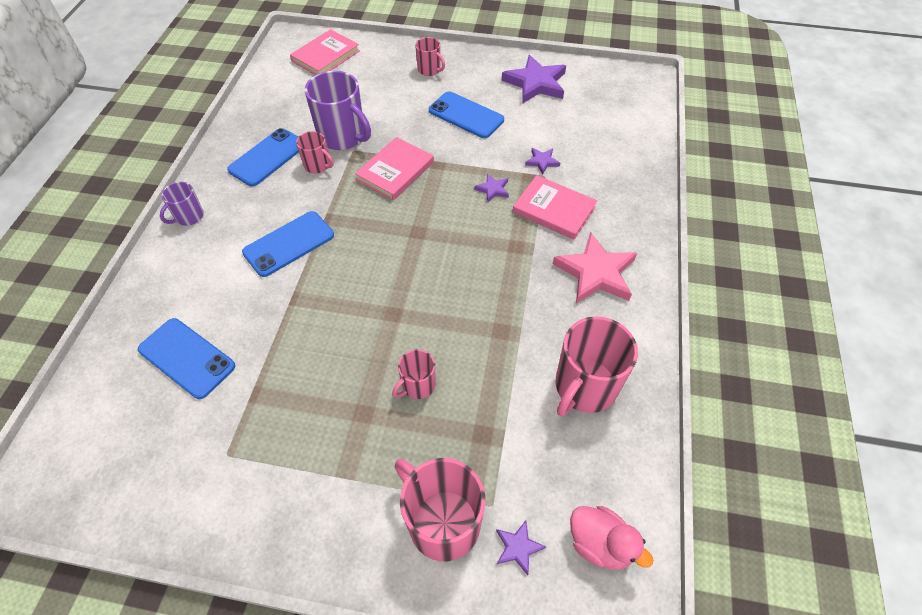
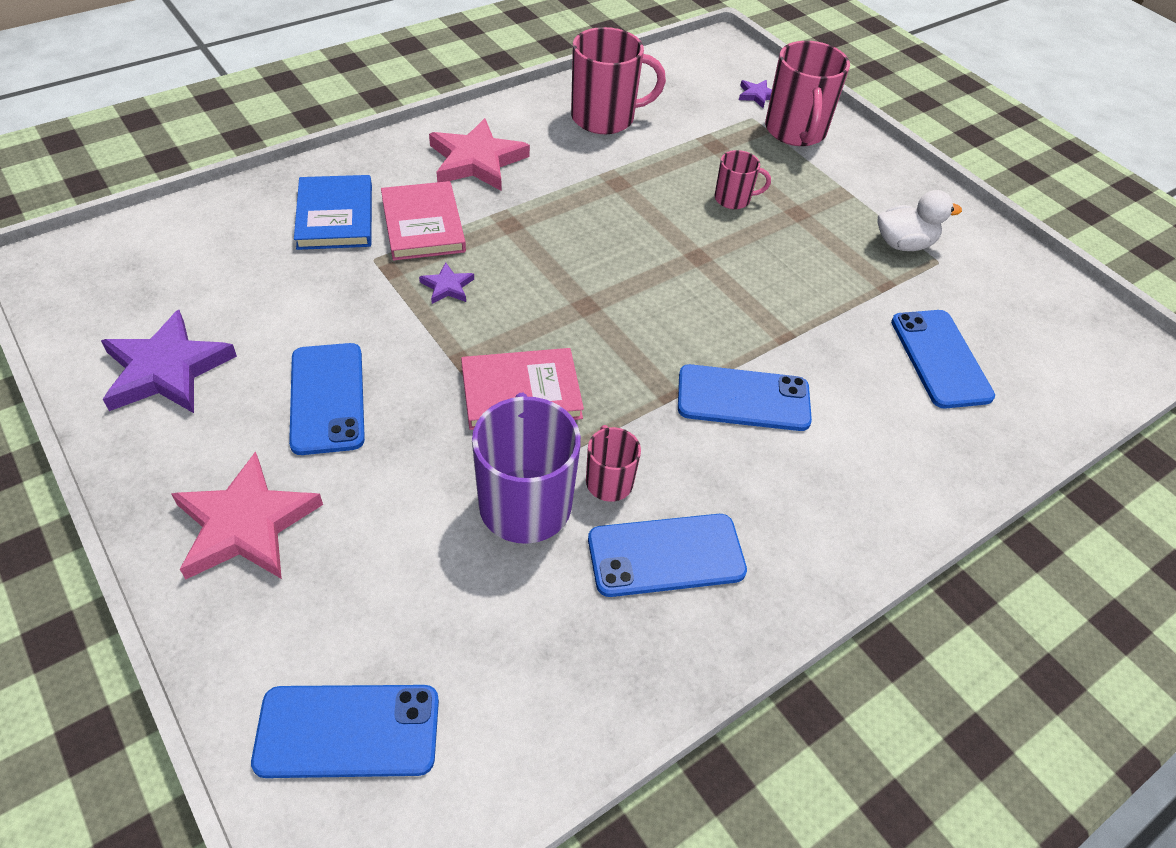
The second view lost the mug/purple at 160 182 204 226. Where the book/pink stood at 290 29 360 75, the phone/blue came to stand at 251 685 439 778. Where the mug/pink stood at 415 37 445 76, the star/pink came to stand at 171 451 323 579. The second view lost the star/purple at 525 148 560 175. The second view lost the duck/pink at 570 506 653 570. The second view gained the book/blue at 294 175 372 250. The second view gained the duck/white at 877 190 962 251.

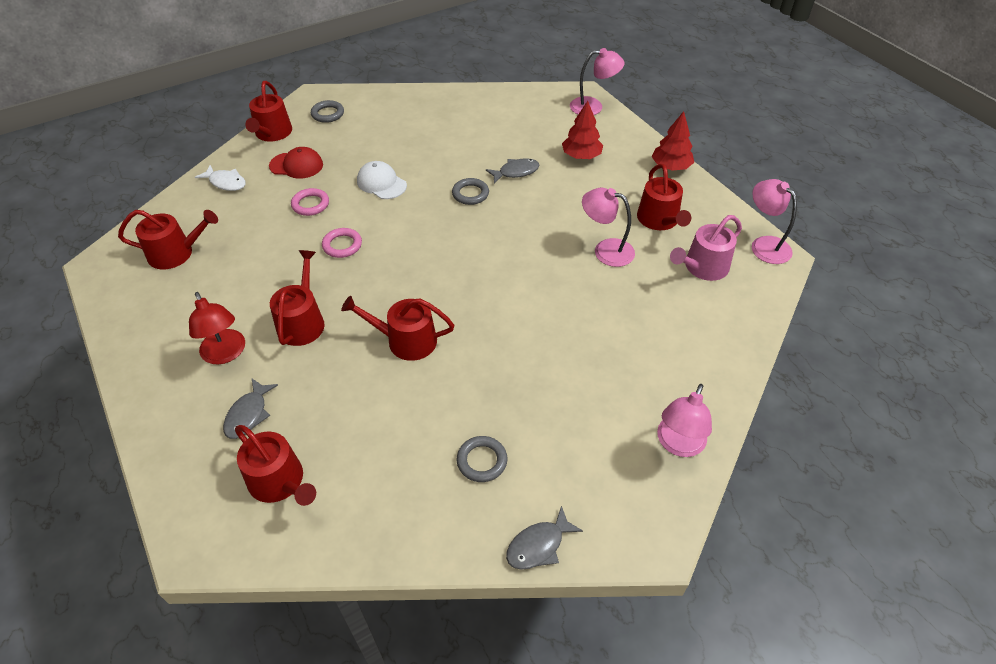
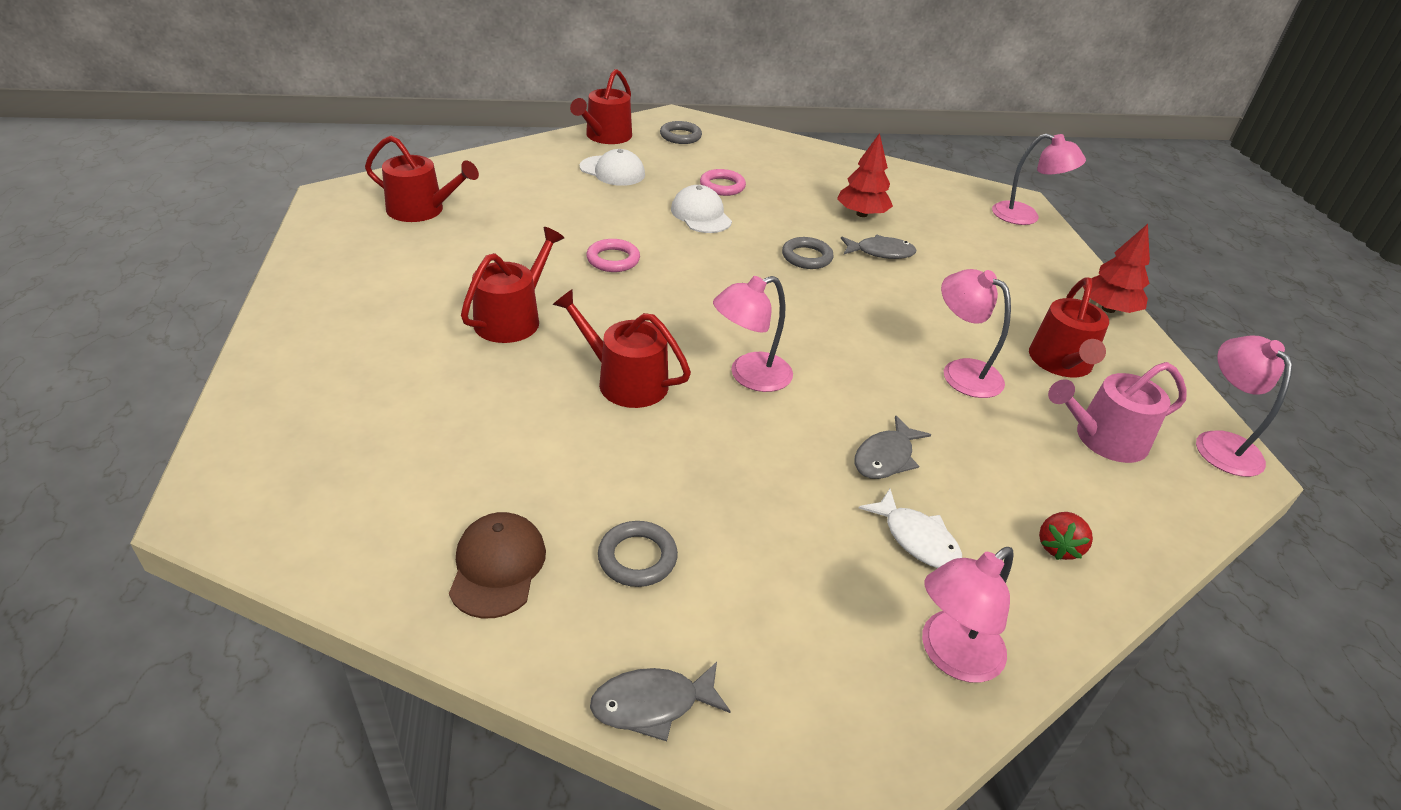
The second view lost the lamp/red at 189 292 245 364. The fish/white ended up elsewhere, having gone from 195 165 246 191 to 858 489 962 568. The fish/grey ended up elsewhere, having gone from 223 379 278 439 to 855 415 931 479. The second view lost the watering can/red at 235 425 316 506. What was the cap/red at 269 147 323 179 turned into the cap/white at 580 149 645 186. The ring/pink ended up elsewhere, having gone from 291 188 329 216 to 700 169 746 196. The tree/red ended up elsewhere, having gone from 562 101 603 159 to 837 133 893 217. The second view gained the cap/brown at 449 512 546 619. The second view gained the lamp/pink at 713 276 793 392. The second view gained the strawberry/red at 1039 512 1093 560.

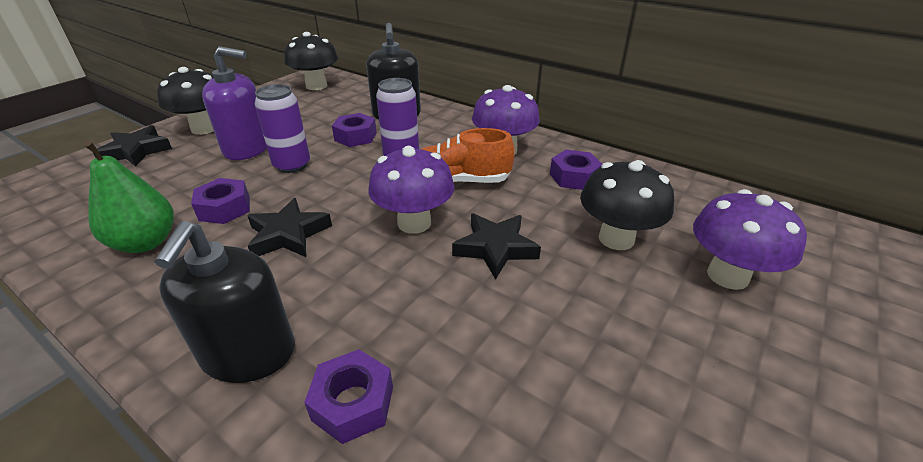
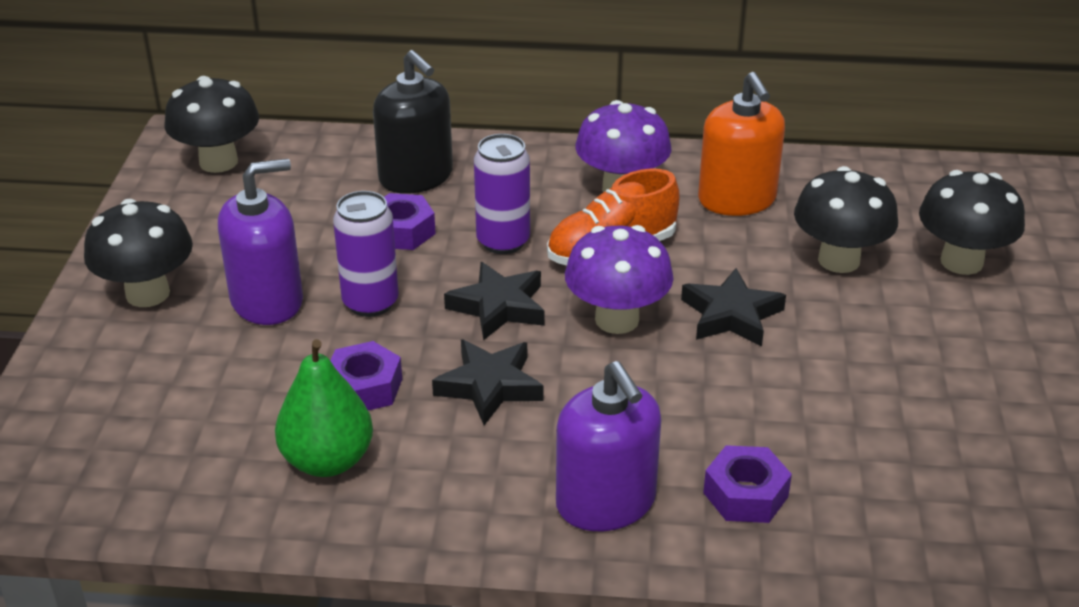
The star/black ended up elsewhere, having gone from 93 125 172 167 to 444 262 544 340. What was the soap dispenser/black at 155 221 295 383 turned into the soap dispenser/purple at 556 361 661 531. Where the nut/purple stood at 550 150 602 190, the soap dispenser/orange came to stand at 698 72 785 216. What was the mushroom/purple at 693 189 807 290 turned into the mushroom/black at 919 170 1025 275.

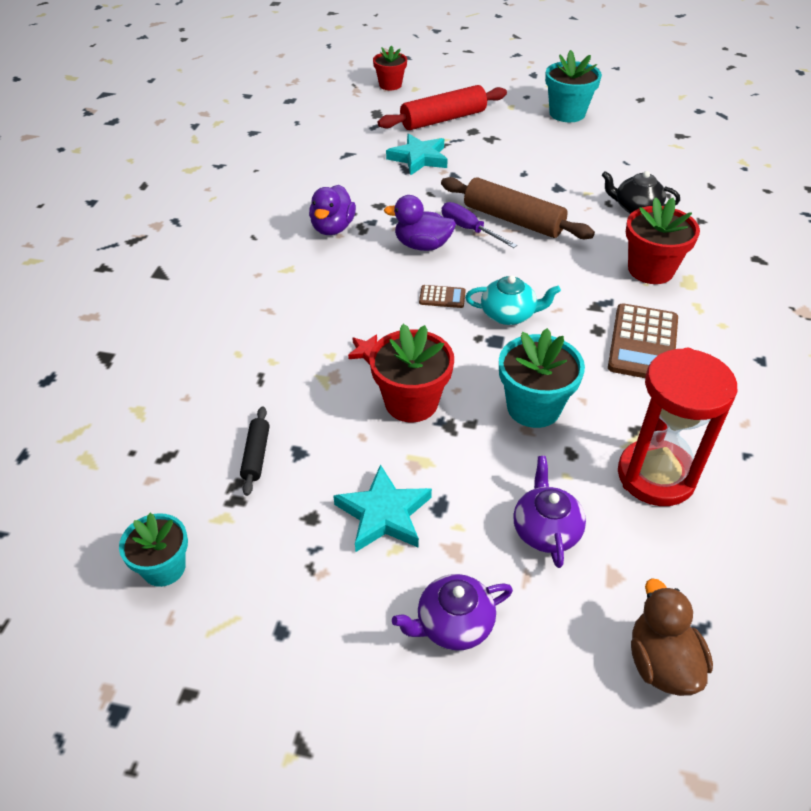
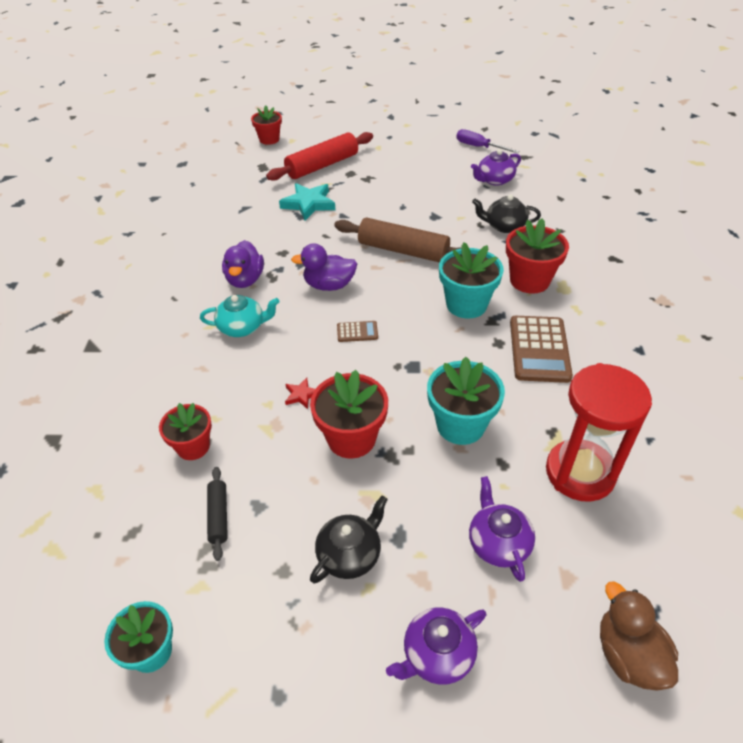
Where the star/turquoise stood at 333 464 432 552, the teapot/black came to stand at 310 496 388 583. The screwdriver/purple ended up elsewhere, having gone from 442 202 517 248 to 456 129 520 153. The teapot/turquoise ended up elsewhere, having gone from 465 275 561 325 to 200 295 280 337. The flower pot/turquoise ended up elsewhere, having gone from 545 50 602 122 to 439 242 504 319. The second view gained the flower pot/red at 159 403 212 460. The second view gained the teapot/purple at 471 149 521 186.

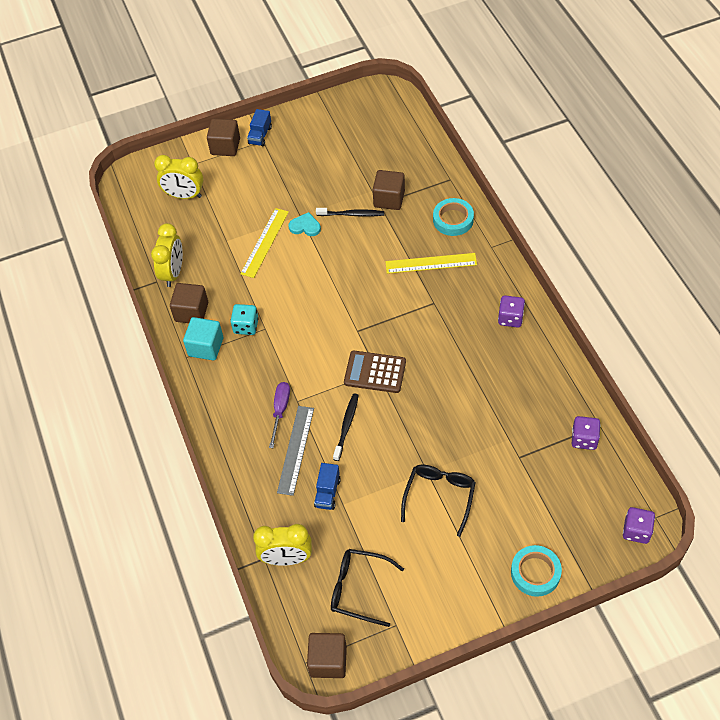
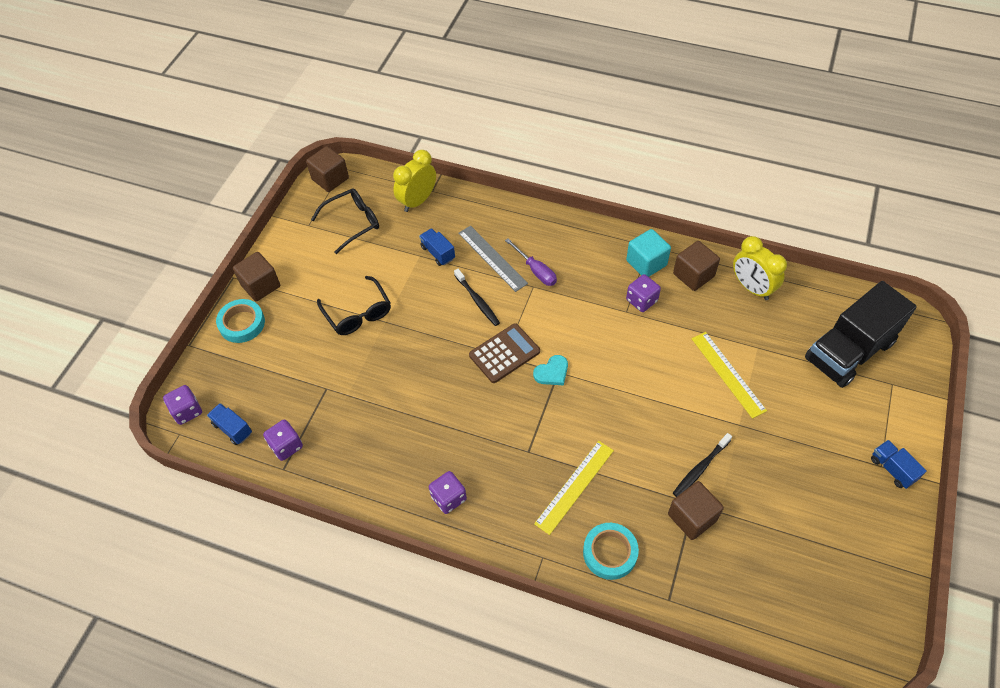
Where the clock/yellow stood at 154 155 203 199, the truck/black came to stand at 805 281 917 388. The cube/brown ended up elsewhere, having gone from 207 119 240 156 to 233 252 280 301. What was the dice/turquoise at 230 304 259 335 turned into the dice/purple at 626 274 661 312. The heart/turquoise ended up elsewhere, having gone from 289 212 321 236 to 533 355 568 385. The second view gained the truck/blue at 207 403 252 445.

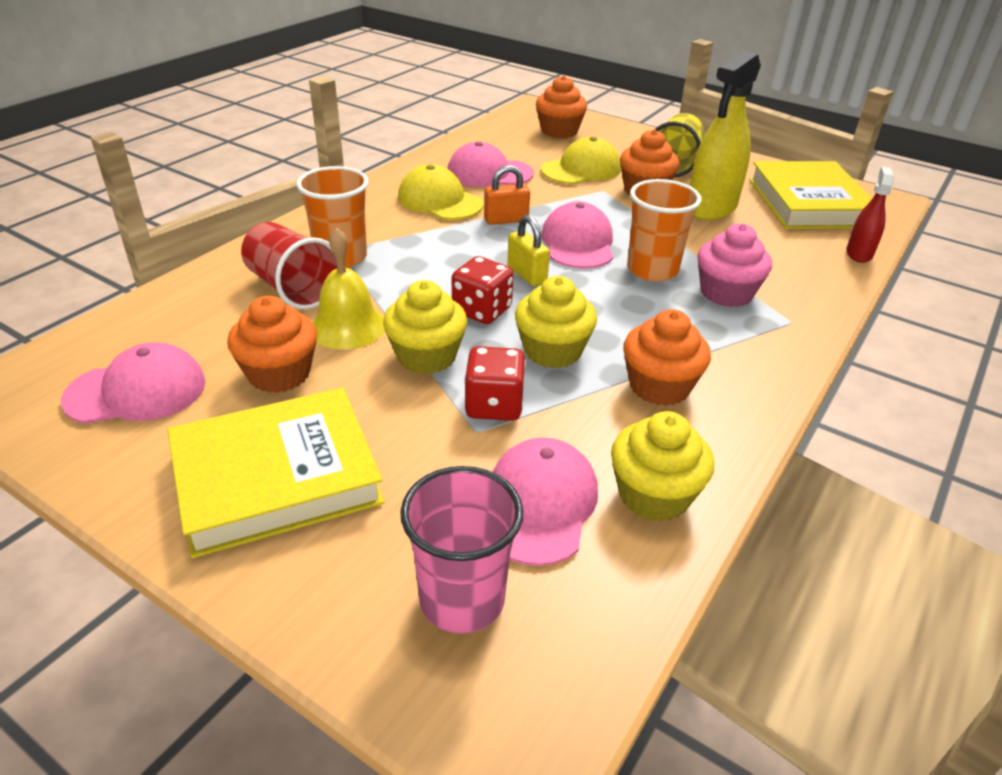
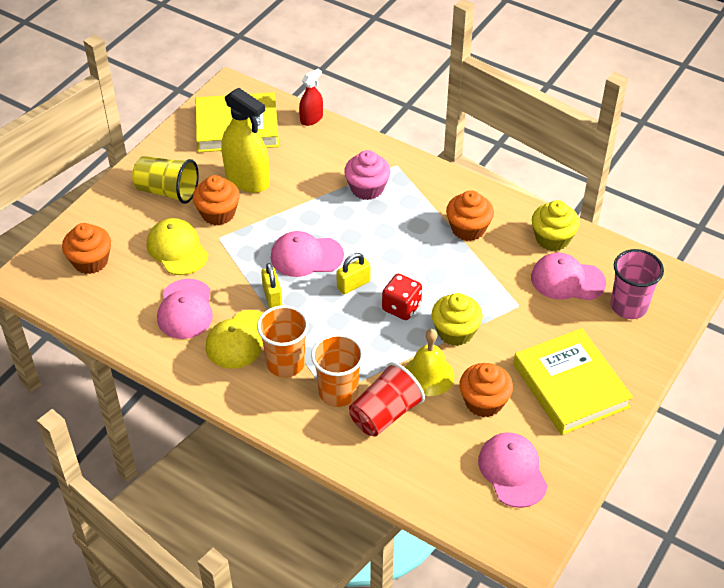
The second view lost the dice/red at 464 346 526 421. What was the padlock/orange at 484 165 530 225 turned into the padlock/yellow at 261 263 282 309. The second view lost the cupcake/yellow at 515 276 597 368. The cup/orange ended up elsewhere, having gone from 627 179 702 281 to 257 305 309 378. The spray bottle/red at 846 166 894 263 ended up facing another way, 120 degrees clockwise from before.

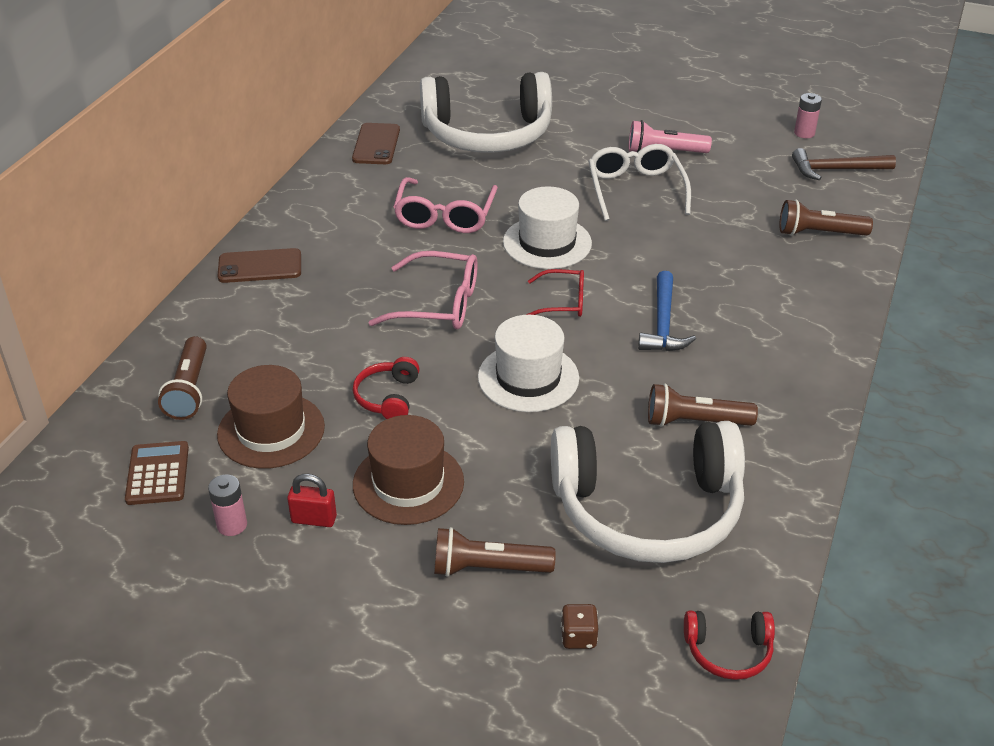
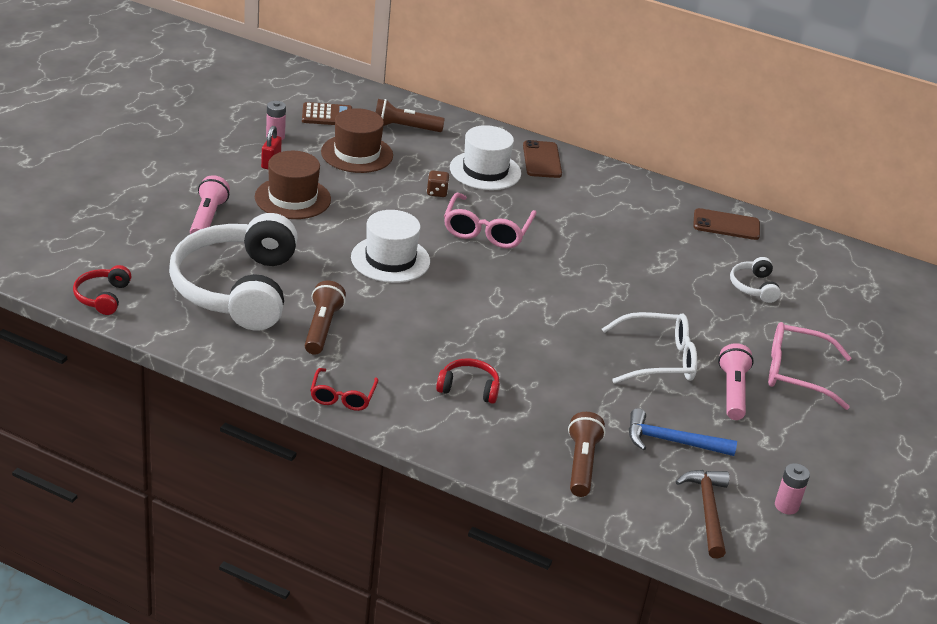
The headphones/red ended up elsewhere, having gone from 353 357 420 419 to 436 358 500 404. The glasses/pink ended up elsewhere, having gone from 393 177 498 233 to 768 322 851 410. The size of the headphones/white at 420 72 552 153 changed by a factor of 0.42. What was the flashlight/brown at 434 527 556 577 turned into the flashlight/pink at 190 175 230 234. The hat/white ended up elsewhere, having gone from 503 186 592 269 to 450 125 521 190. The glasses/red ended up elsewhere, having gone from 526 269 584 317 to 310 368 378 411. The dice/brown ended up elsewhere, having gone from 561 604 598 649 to 427 170 450 197. The hammer/blue ended up elsewhere, having gone from 638 271 696 351 to 629 408 737 456.

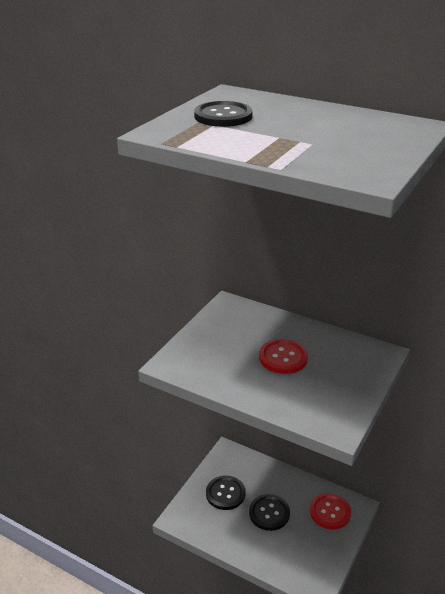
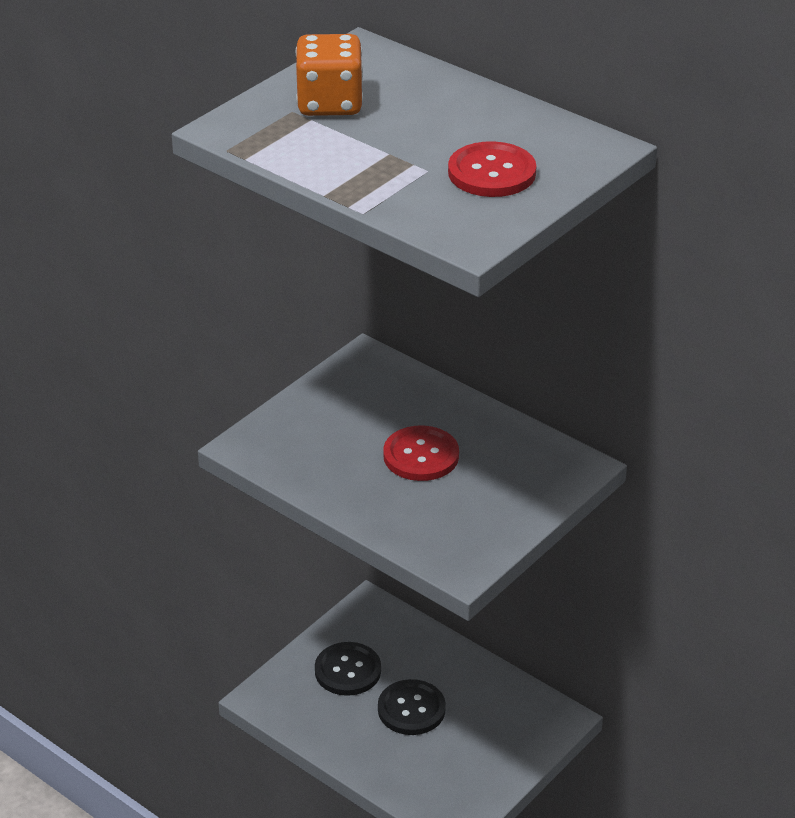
Where the button/black stood at 194 101 253 127, the dice/orange came to stand at 296 34 363 116. The button/red ended up elsewhere, having gone from 310 493 351 530 to 448 141 536 197.

